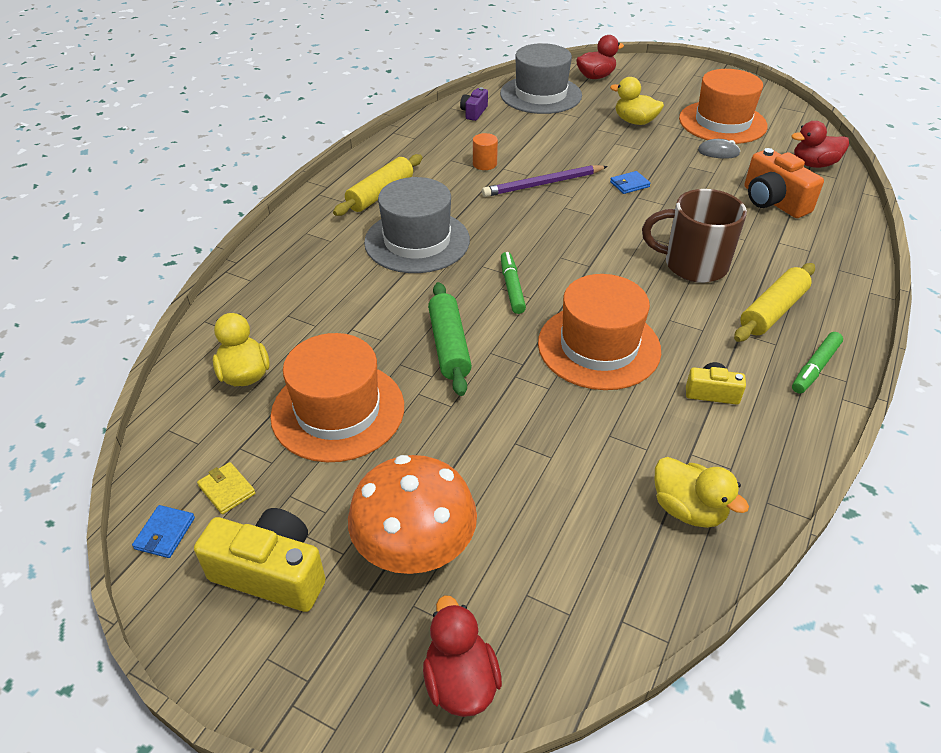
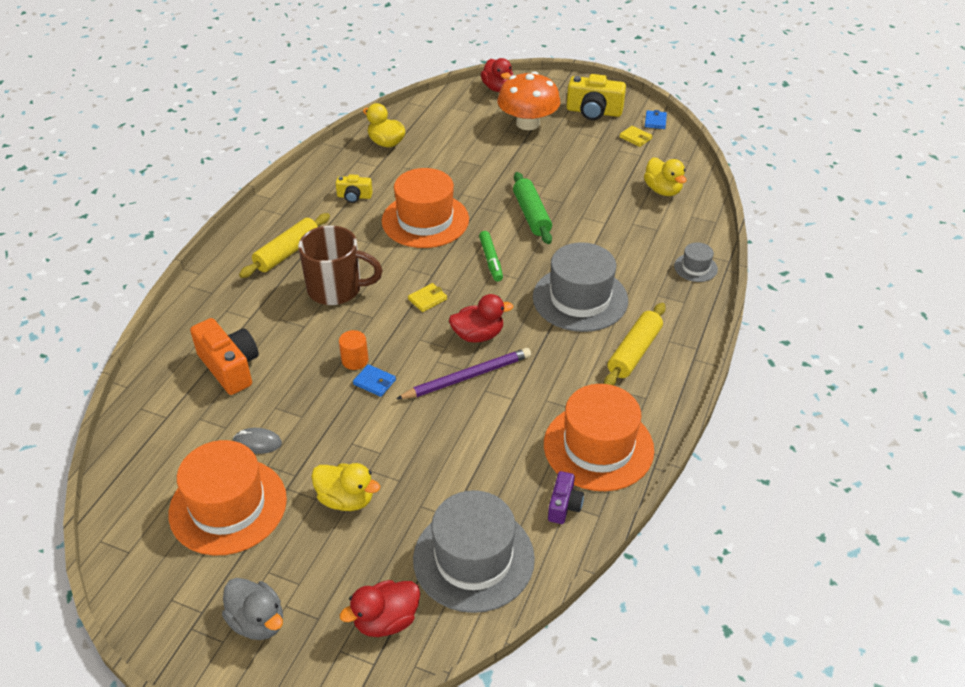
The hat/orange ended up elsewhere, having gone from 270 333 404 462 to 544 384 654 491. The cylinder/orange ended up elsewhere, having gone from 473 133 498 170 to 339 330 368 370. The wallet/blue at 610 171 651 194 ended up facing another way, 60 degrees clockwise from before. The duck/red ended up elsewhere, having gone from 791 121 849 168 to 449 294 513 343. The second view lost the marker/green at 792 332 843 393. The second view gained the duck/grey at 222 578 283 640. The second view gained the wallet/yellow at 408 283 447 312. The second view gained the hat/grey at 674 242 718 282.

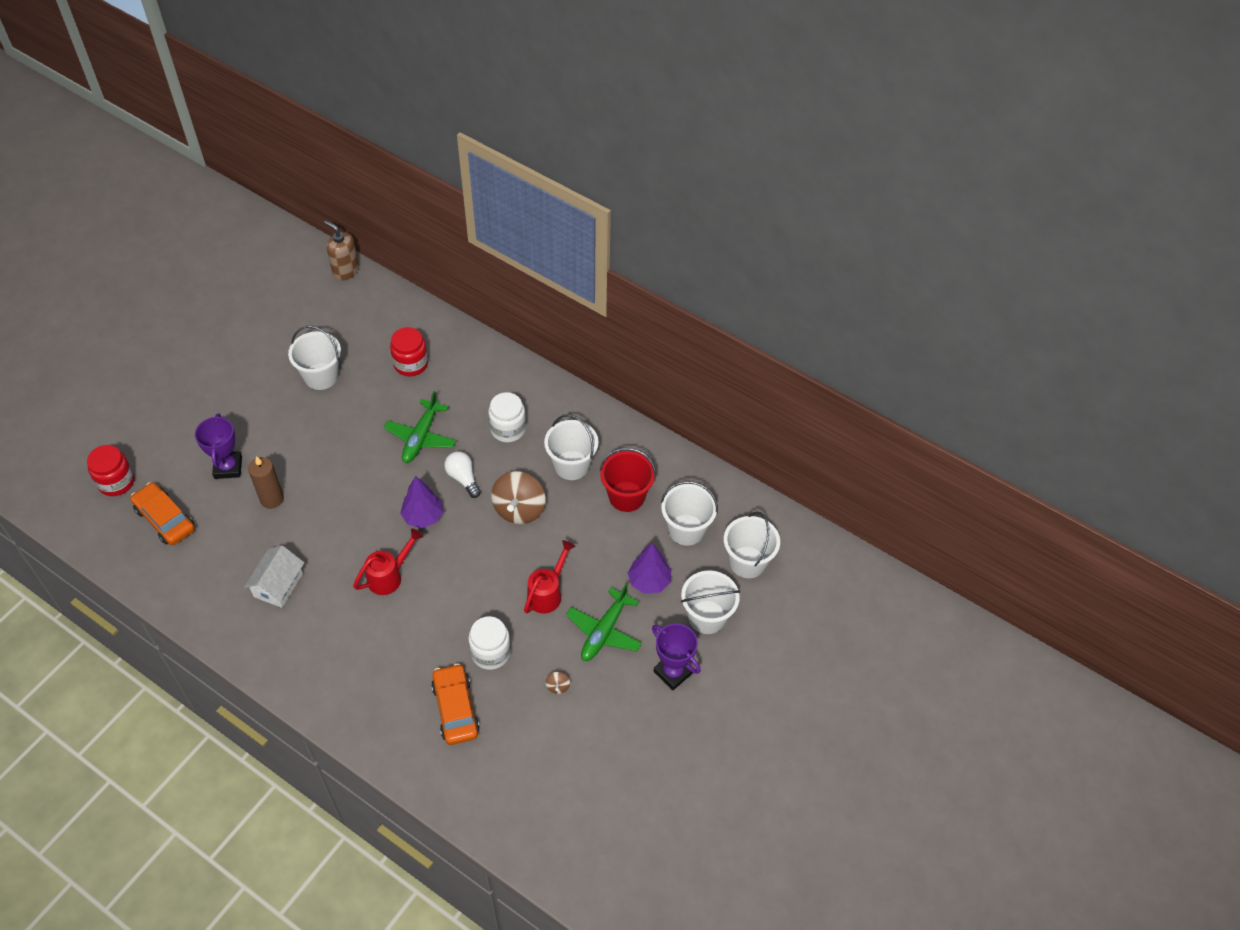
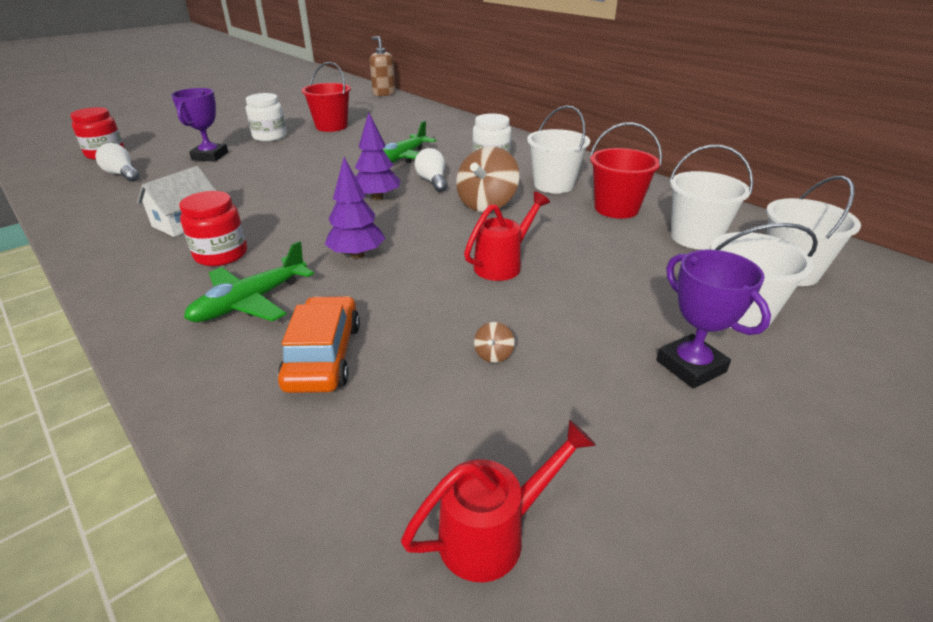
Where the car/orange stood at 130 482 195 545, the light bulb/white came to stand at 95 143 139 182. The second view lost the candle/brown at 248 456 284 509. What was the bucket/white at 288 325 341 390 turned into the bucket/red at 302 62 351 132. The watering can/red ended up elsewhere, having gone from 353 529 423 595 to 401 420 596 582. The jar/red ended up elsewhere, having gone from 390 327 428 376 to 179 191 247 266. The jar/white ended up elsewhere, having gone from 468 616 511 670 to 246 93 287 141. The plane/green ended up elsewhere, having gone from 566 584 642 661 to 184 241 314 322. The tree/purple ended up elsewhere, having gone from 628 543 671 594 to 325 157 385 259.

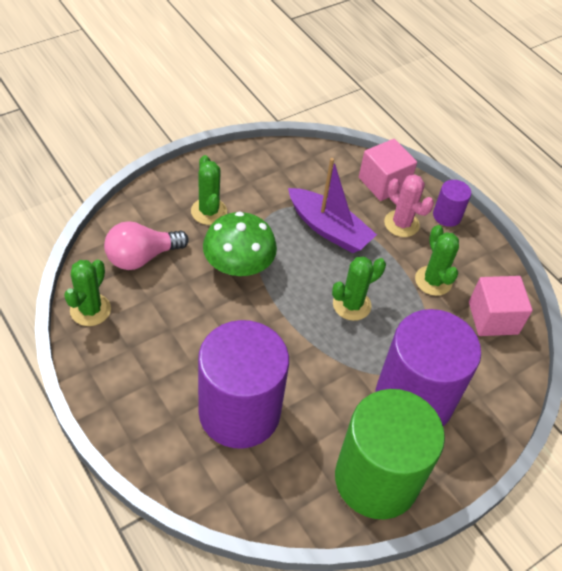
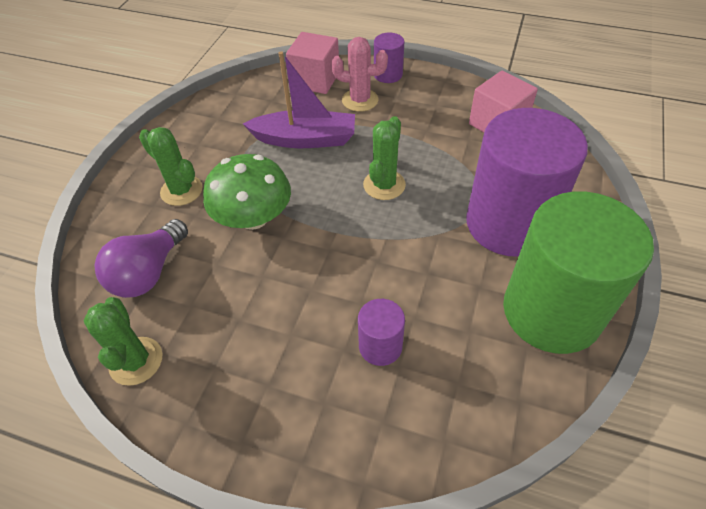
What was the light bulb/pink at 104 221 189 270 turned into the light bulb/purple at 94 219 188 298. The size of the cylinder/purple at 198 320 289 449 changed by a factor of 0.44. The second view lost the cactus/green at 415 225 459 296.

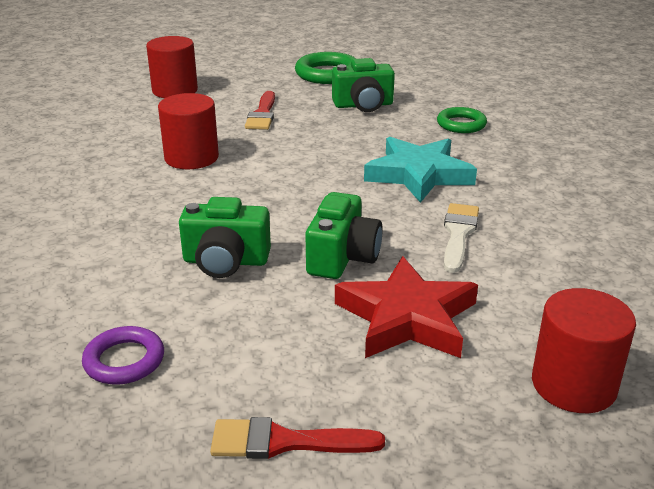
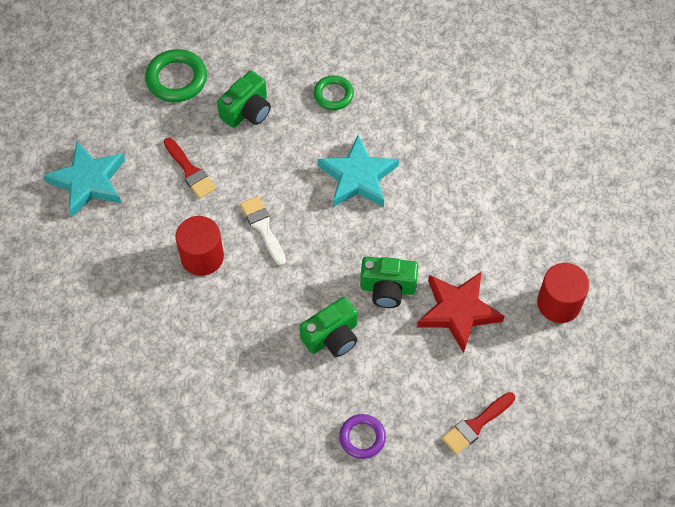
Where the cylinder/red stood at 146 36 198 98, the star/turquoise came to stand at 43 141 125 217. The camera/green at 306 192 383 279 ended up facing another way, 120 degrees clockwise from before. The brush/white ended up elsewhere, having gone from 444 203 479 273 to 240 196 286 266.

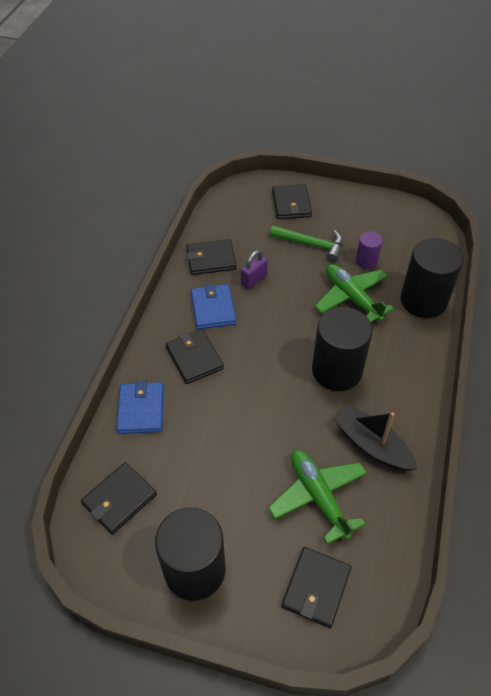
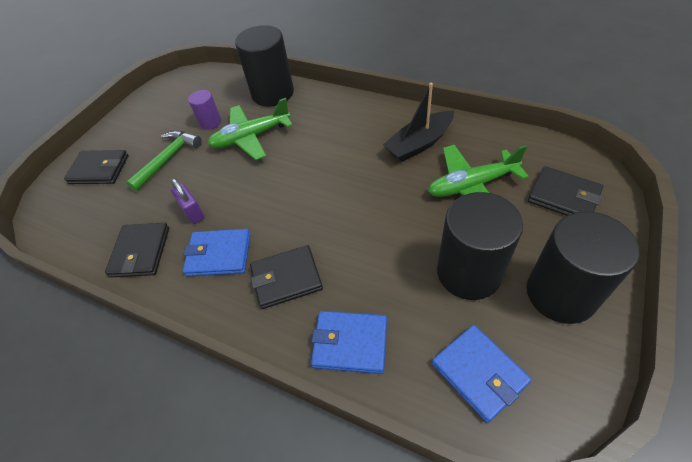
What was the wallet/black at 81 462 157 535 turned into the wallet/blue at 432 325 532 423. The cylinder/black ended up elsewhere, having gone from 312 307 373 391 to 437 192 523 300.

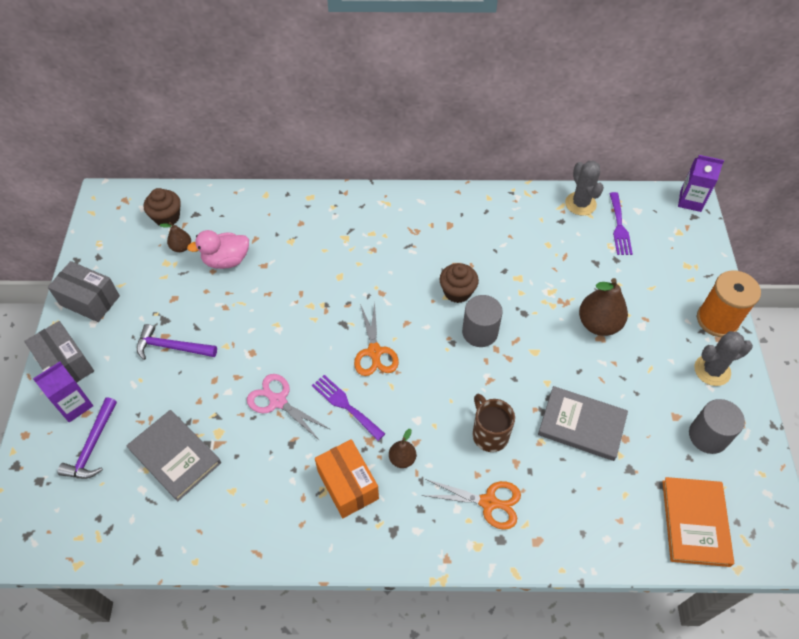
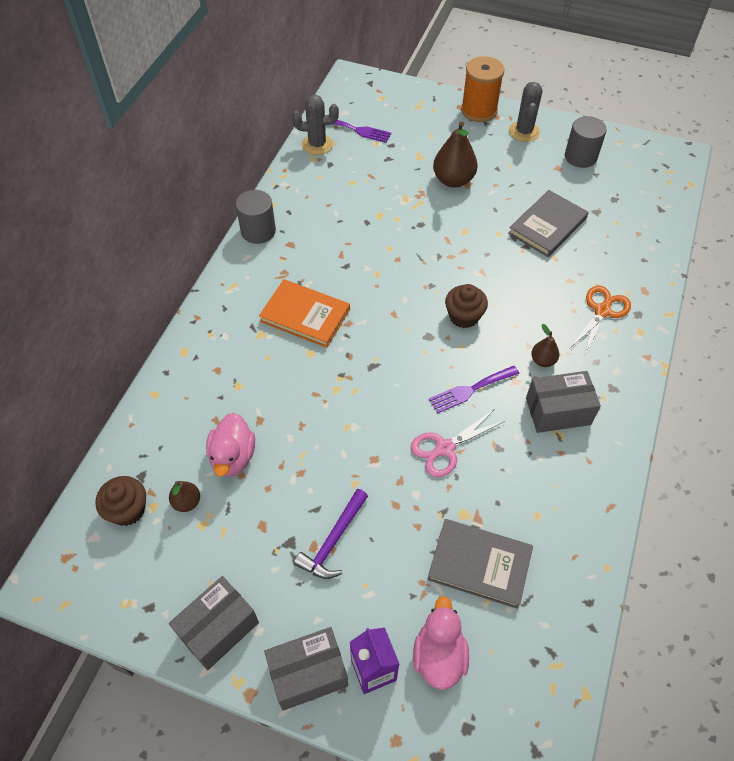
Where the hammer/purple stood at 57 397 117 479, the duck/pink came to stand at 413 596 469 690. The book/grey at 126 410 221 501 ended up facing another way, 45 degrees clockwise from before. What was the box/orange at 315 439 379 518 turned into the box/grey at 526 371 601 433. The second view lost the scissors/orange at 354 302 399 376. The cupcake/brown ended up elsewhere, having gone from 439 263 479 303 to 445 284 488 328. The cylinder/grey ended up elsewhere, having gone from 462 295 503 347 to 236 190 276 244. The second view lost the mug/brown at 472 394 515 452. The book/orange ended up elsewhere, having gone from 662 477 734 567 to 259 279 350 348. The second view lost the carton/purple at 678 155 724 212.

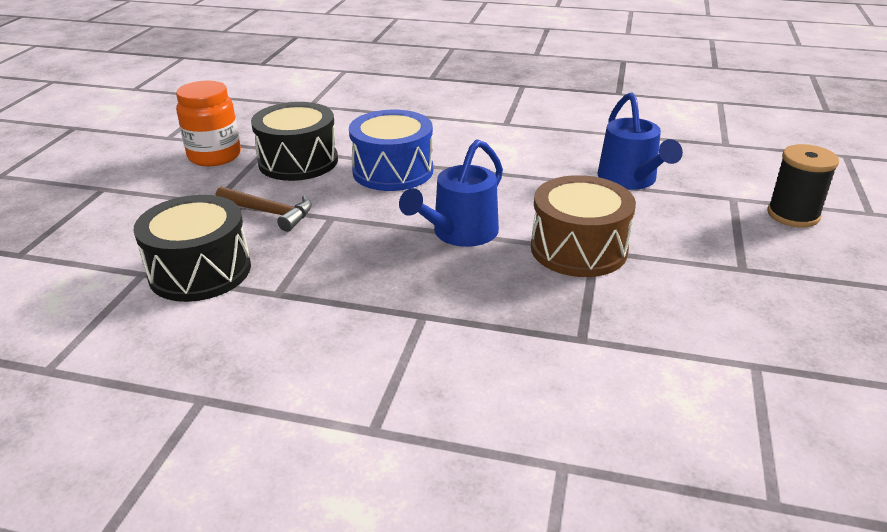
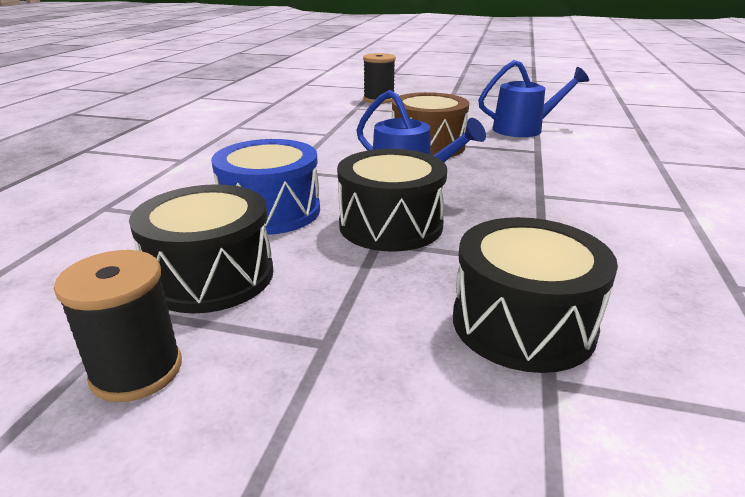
Where the jar/orange stood at 176 81 241 166, the spool/black came to stand at 54 250 182 402. The second view lost the hammer/brown at 216 186 312 232. The watering can/blue ended up elsewhere, having gone from 598 92 683 190 to 478 60 589 137. The second view gained the drum/black at 337 149 447 252.

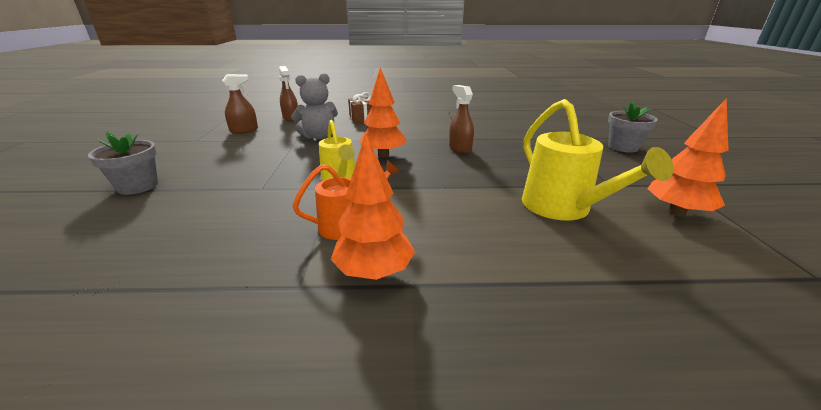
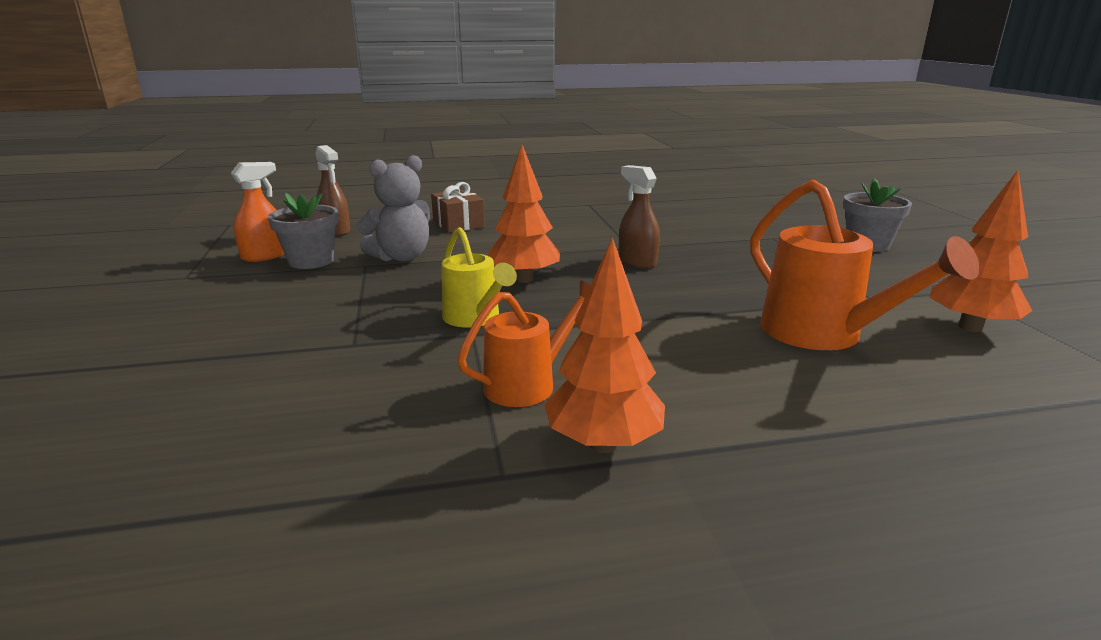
The flower pot/grey ended up elsewhere, having gone from 88 132 158 195 to 268 193 339 269. What was the spray bottle/brown at 222 74 258 134 turned into the spray bottle/orange at 231 162 284 262. What was the watering can/yellow at 522 99 673 221 turned into the watering can/orange at 750 180 980 350.

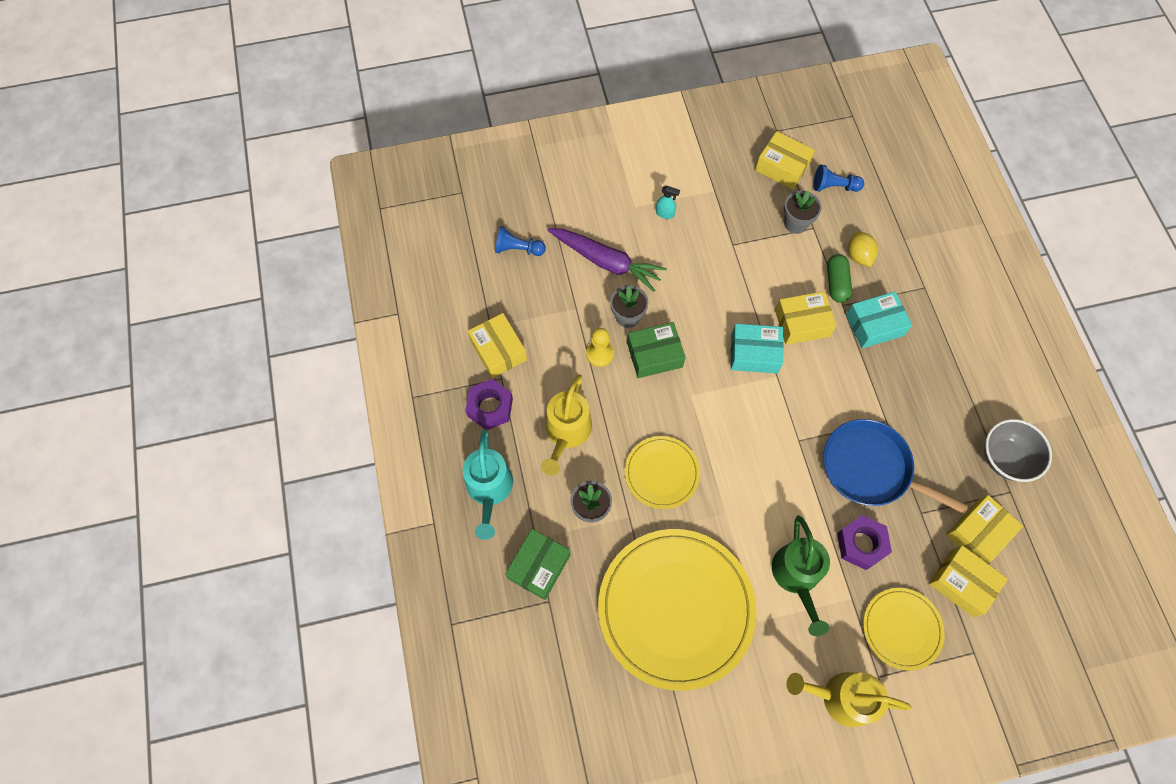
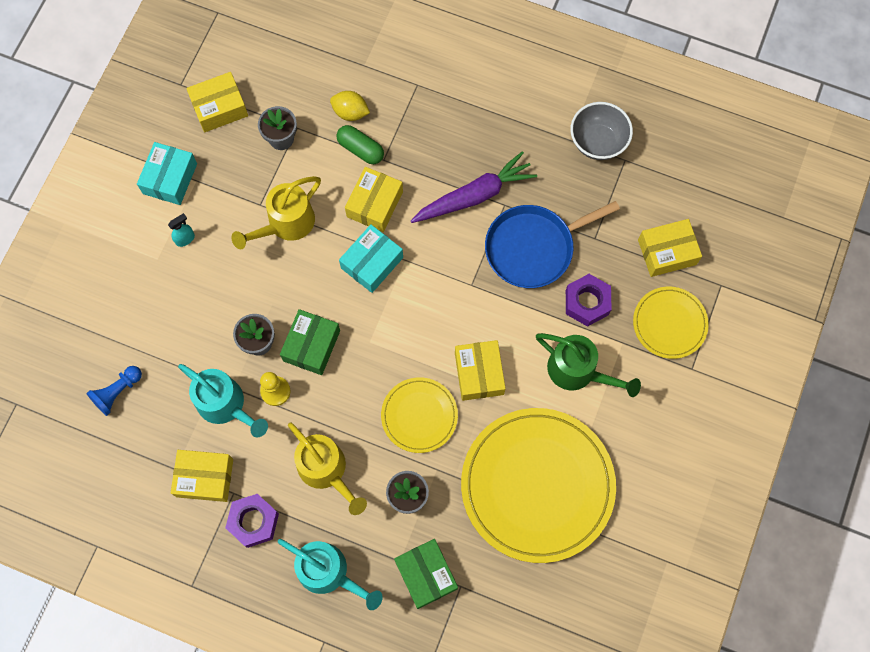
The carrot/purple ended up elsewhere, having gone from 547 228 667 292 to 411 151 537 223. The watering can/yellow ended up elsewhere, having gone from 787 672 911 727 to 232 176 321 249. The second view lost the pawn/blue at 814 165 864 192. The box/turquoise ended up elsewhere, having gone from 846 292 912 348 to 137 142 197 205. The box/yellow ended up elsewhere, having gone from 946 495 1023 563 to 455 340 506 401. The second view gained the watering can/turquoise at 178 364 268 437.

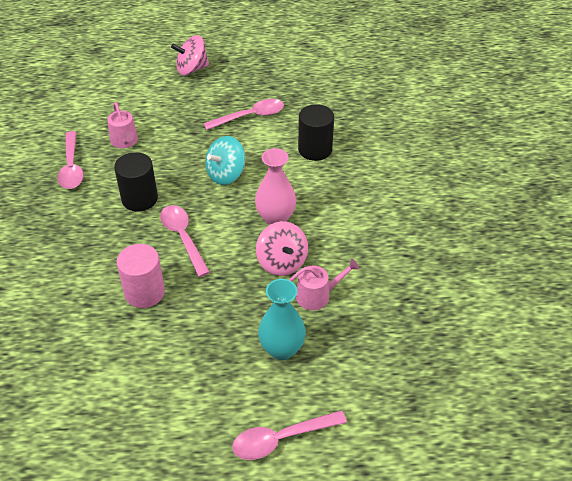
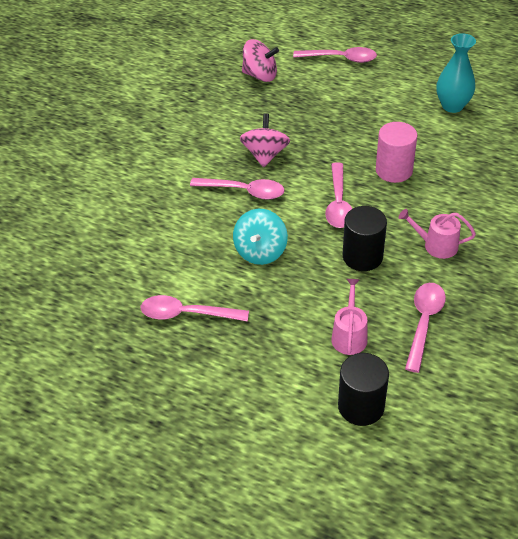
The spinning top/pink ended up elsewhere, having gone from 171 35 209 75 to 242 39 279 82. The spinning top/turquoise at 205 136 245 185 ended up facing another way, 120 degrees clockwise from before. Where the vase/pink stood at 255 148 296 225, the spoon/pink came to stand at 190 178 284 199. The vase/turquoise ended up elsewhere, having gone from 258 279 306 360 to 436 33 476 113. The watering can/pink ended up elsewhere, having gone from 289 259 359 310 to 399 209 476 259. The cylinder/black ended up elsewhere, having gone from 298 104 334 161 to 338 353 389 426.

